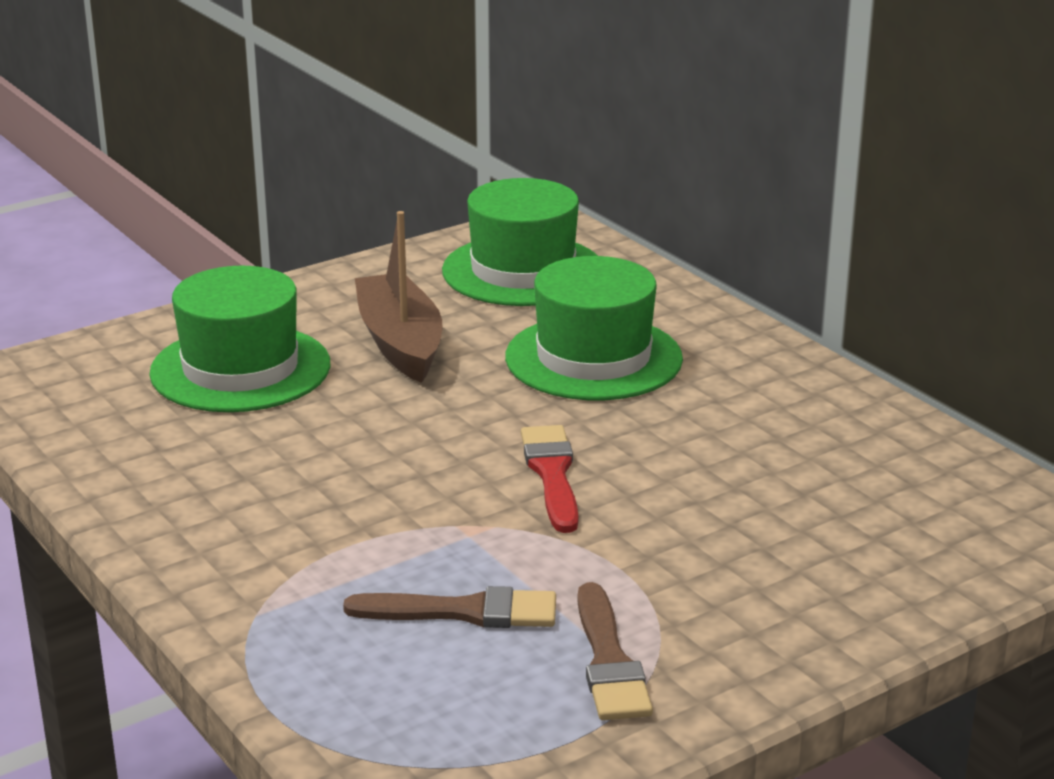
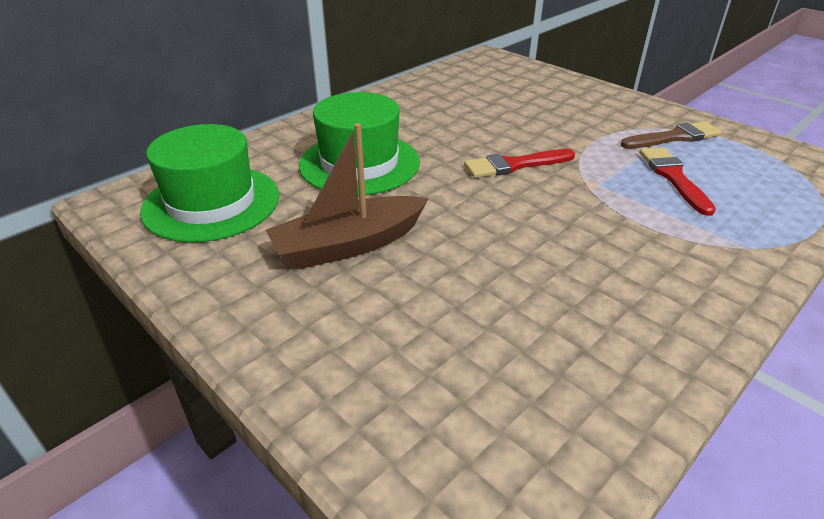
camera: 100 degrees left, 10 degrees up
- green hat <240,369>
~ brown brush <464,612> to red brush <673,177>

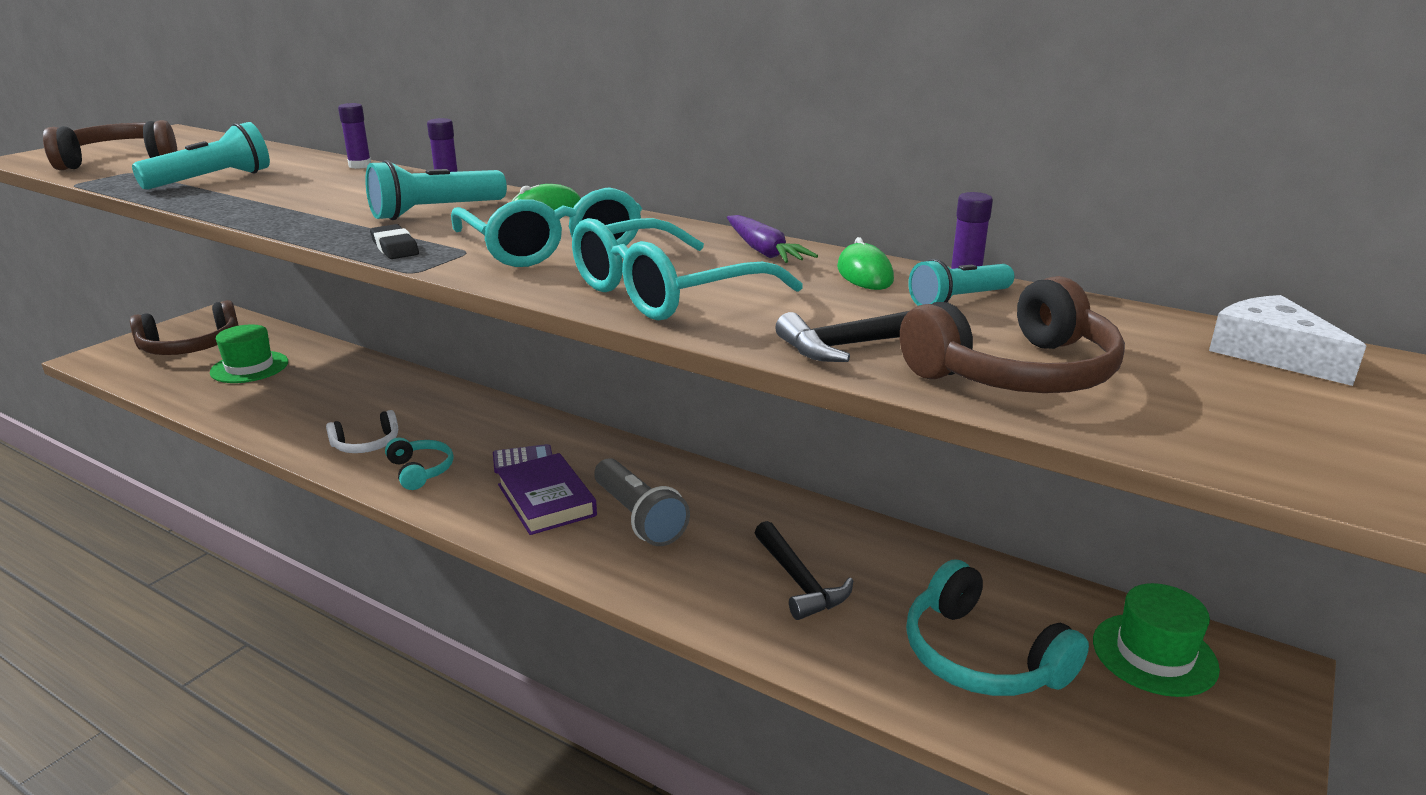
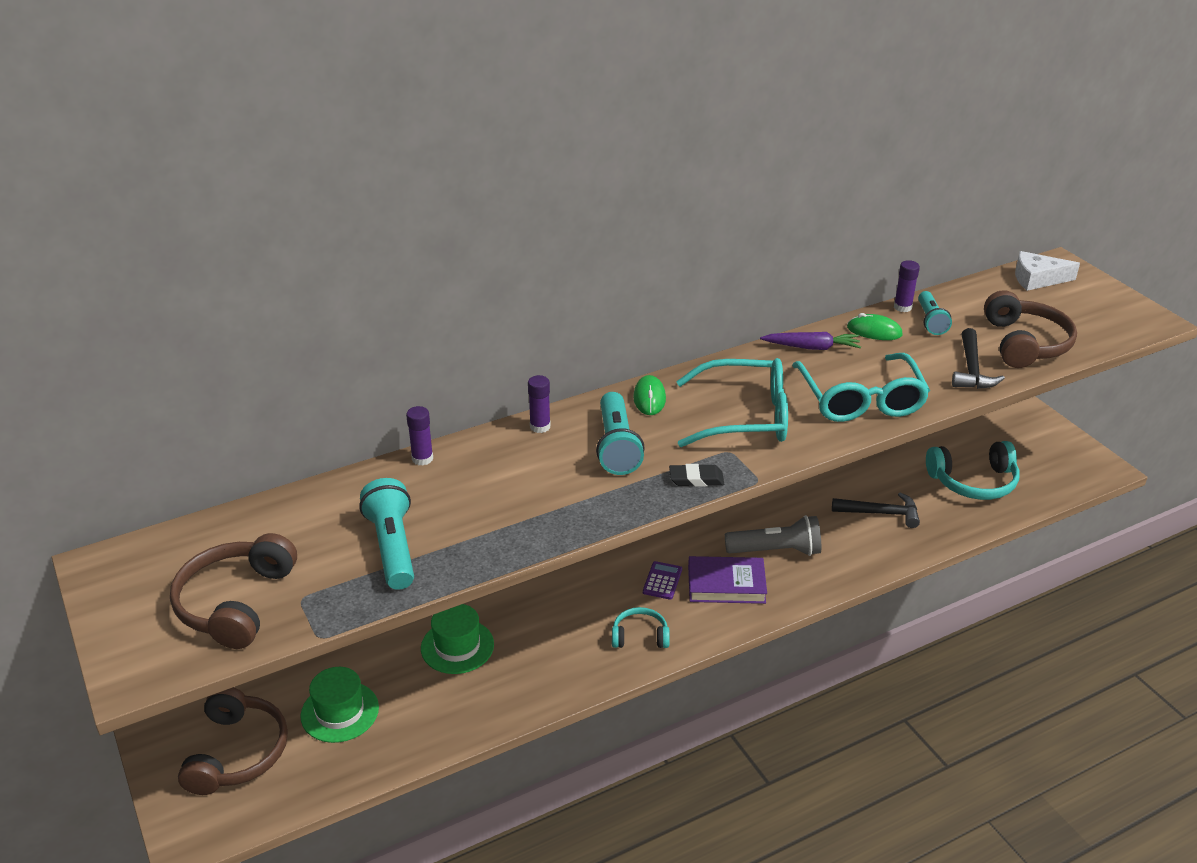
camera: 60 degrees left, 10 degrees up
- white headphones <366,444>
~ green hat <1154,654> to <457,646>

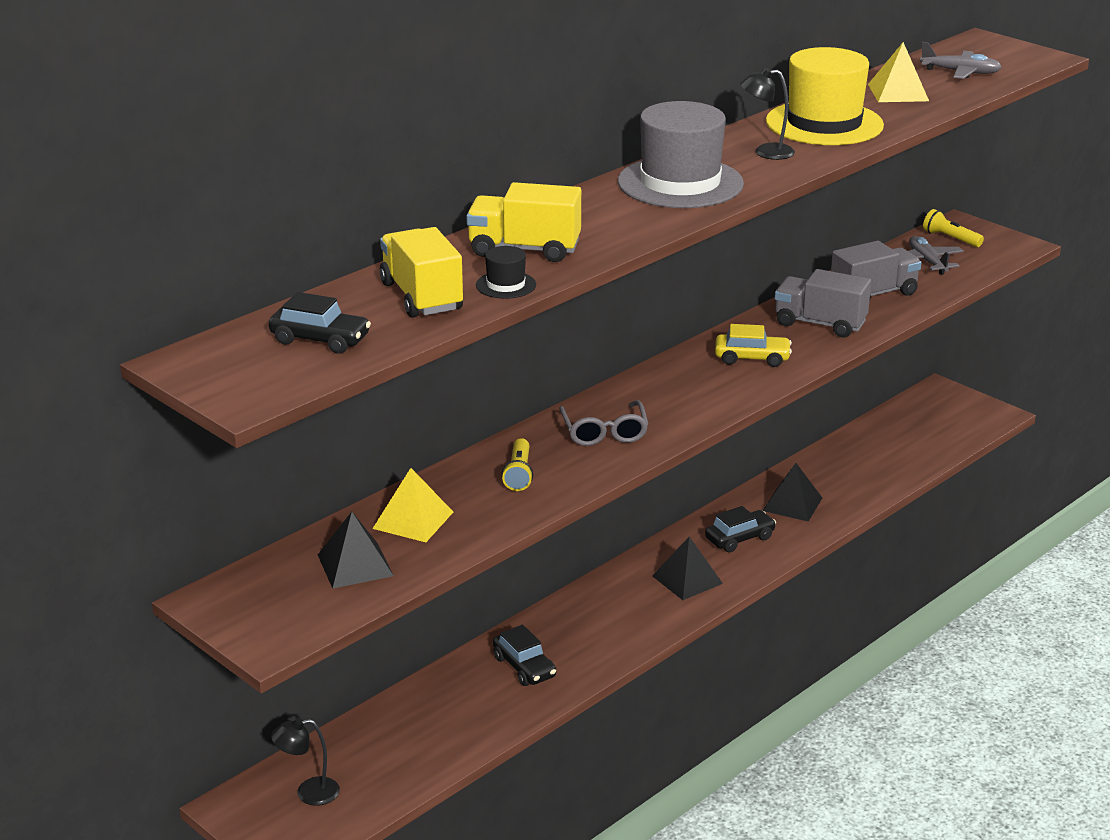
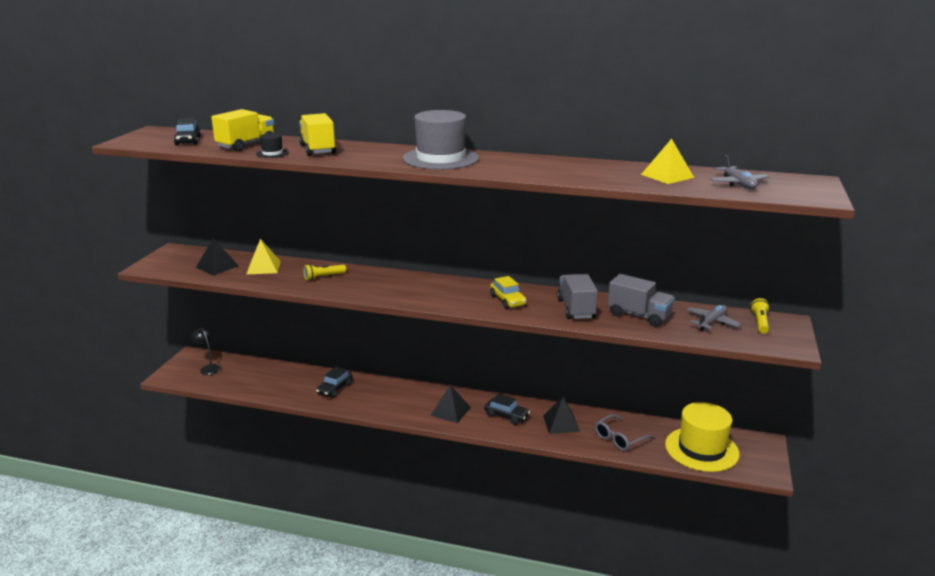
camera: 60 degrees right, 5 degrees down
- black lamp <765,152>
~ grey glasses <604,432> to <619,439>
~ yellow hat <824,123> to <701,449>

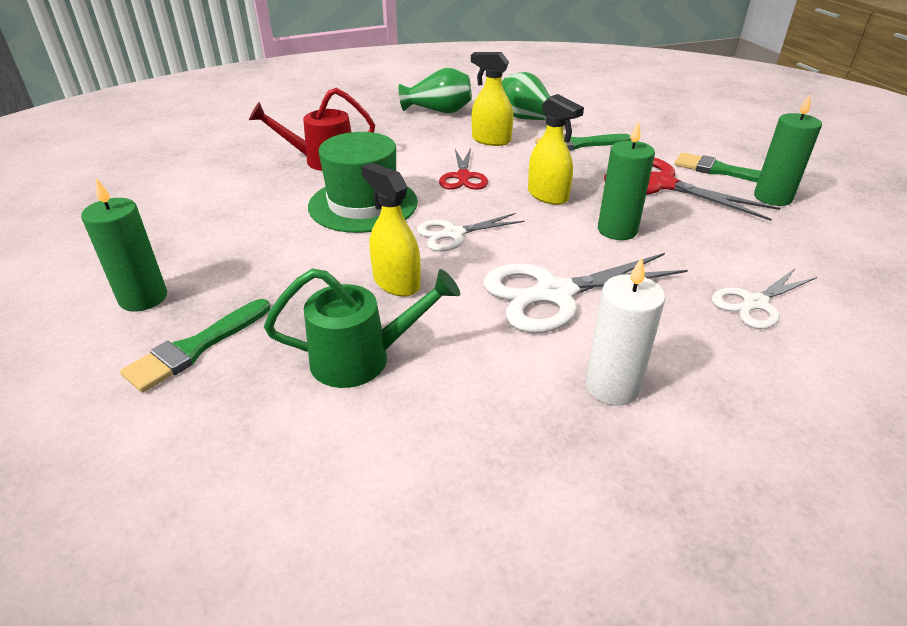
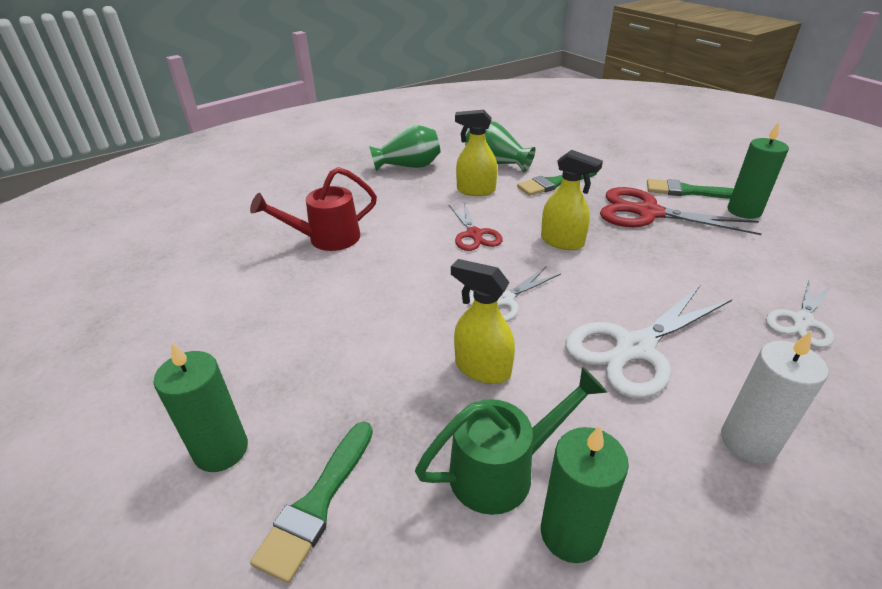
camera: 15 degrees left, 0 degrees up
- green hat <363,204>
~ green candle <617,230> to <570,533>

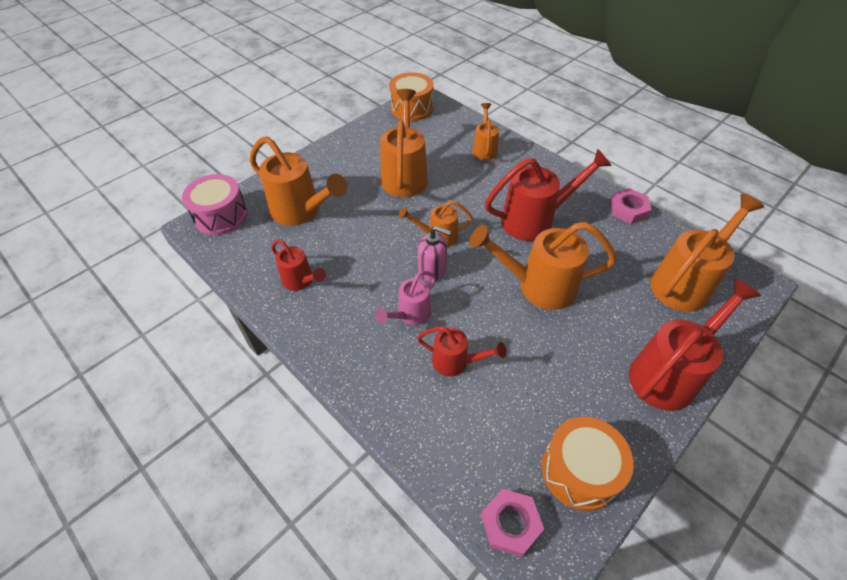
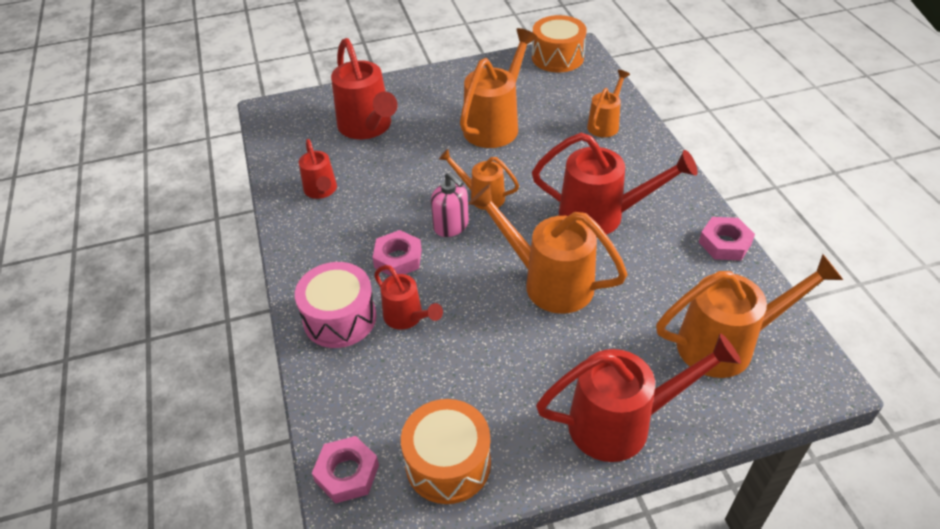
camera: 30 degrees right, 5 degrees down
~ pink drum <221,216> to <340,318>
~ pink watering can <410,314> to pink nut <398,258>
~ orange watering can <301,211> to red watering can <367,127>

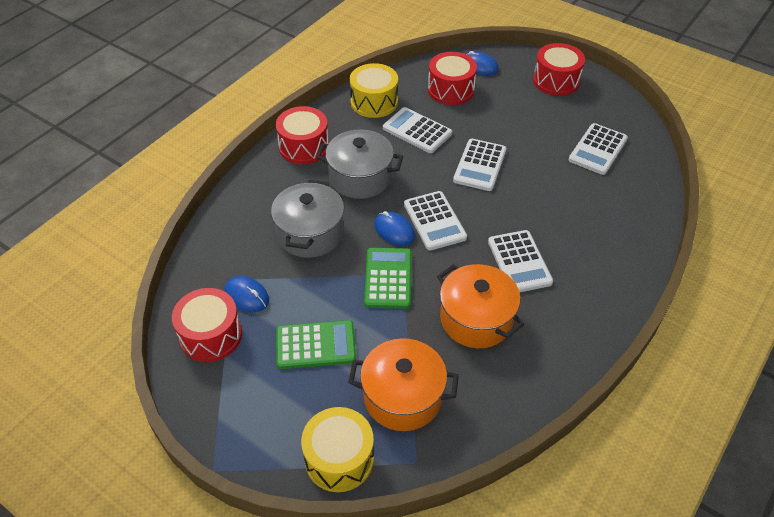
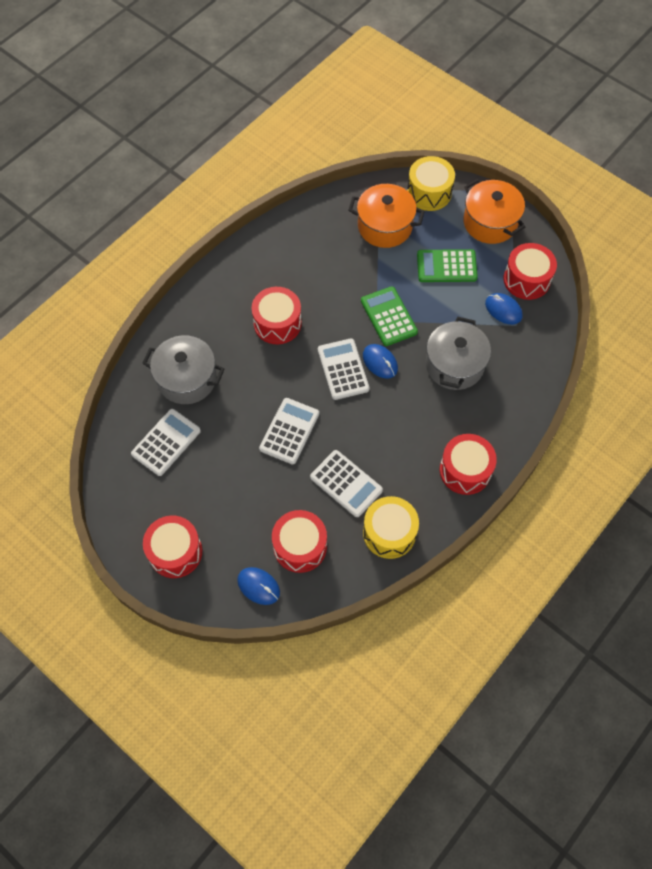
camera: 175 degrees left, 15 degrees up
~ grey pot <360,177> to <187,379>
~ orange pot <476,319> to <490,222>
~ white calculator <519,262> to red drum <277,323>
~ green calculator <388,278> = <388,316> 150 degrees clockwise

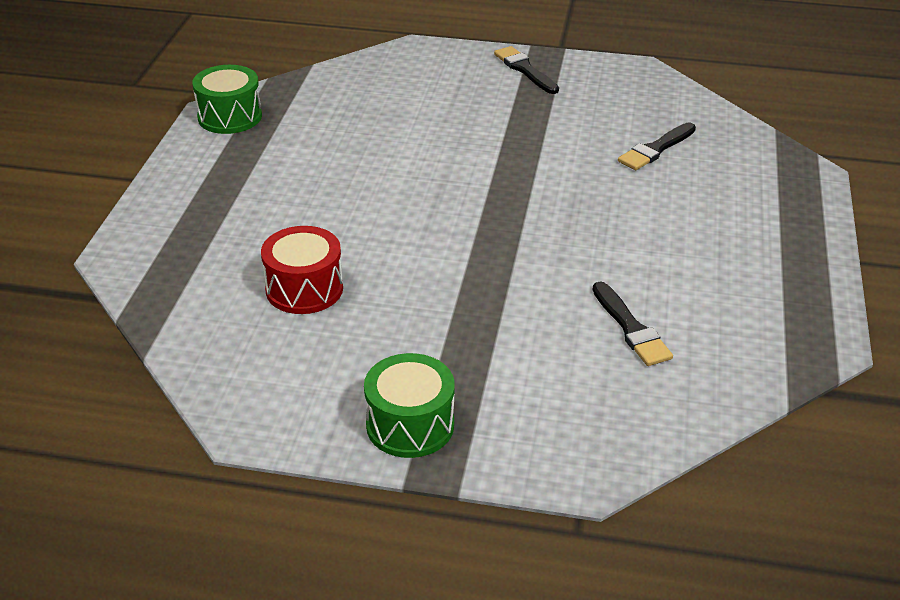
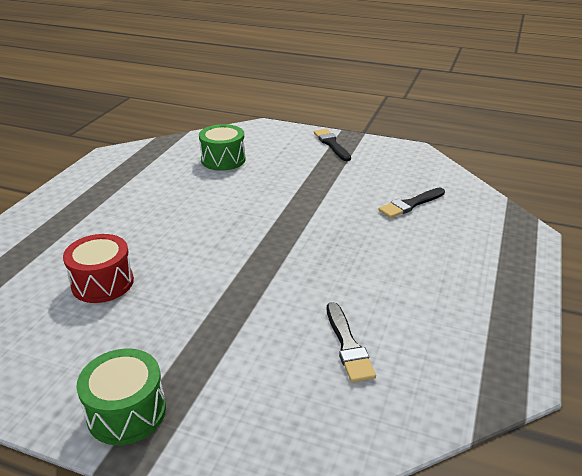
camera: 10 degrees right, 5 degrees down
~ green drum <230,117> to <223,160>

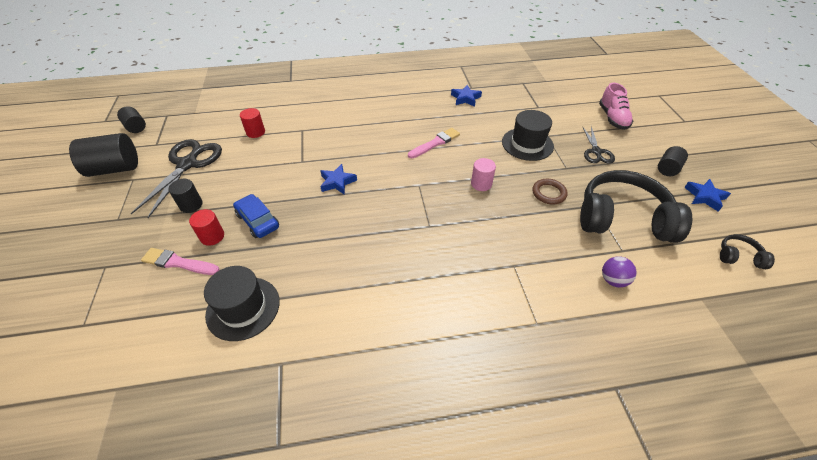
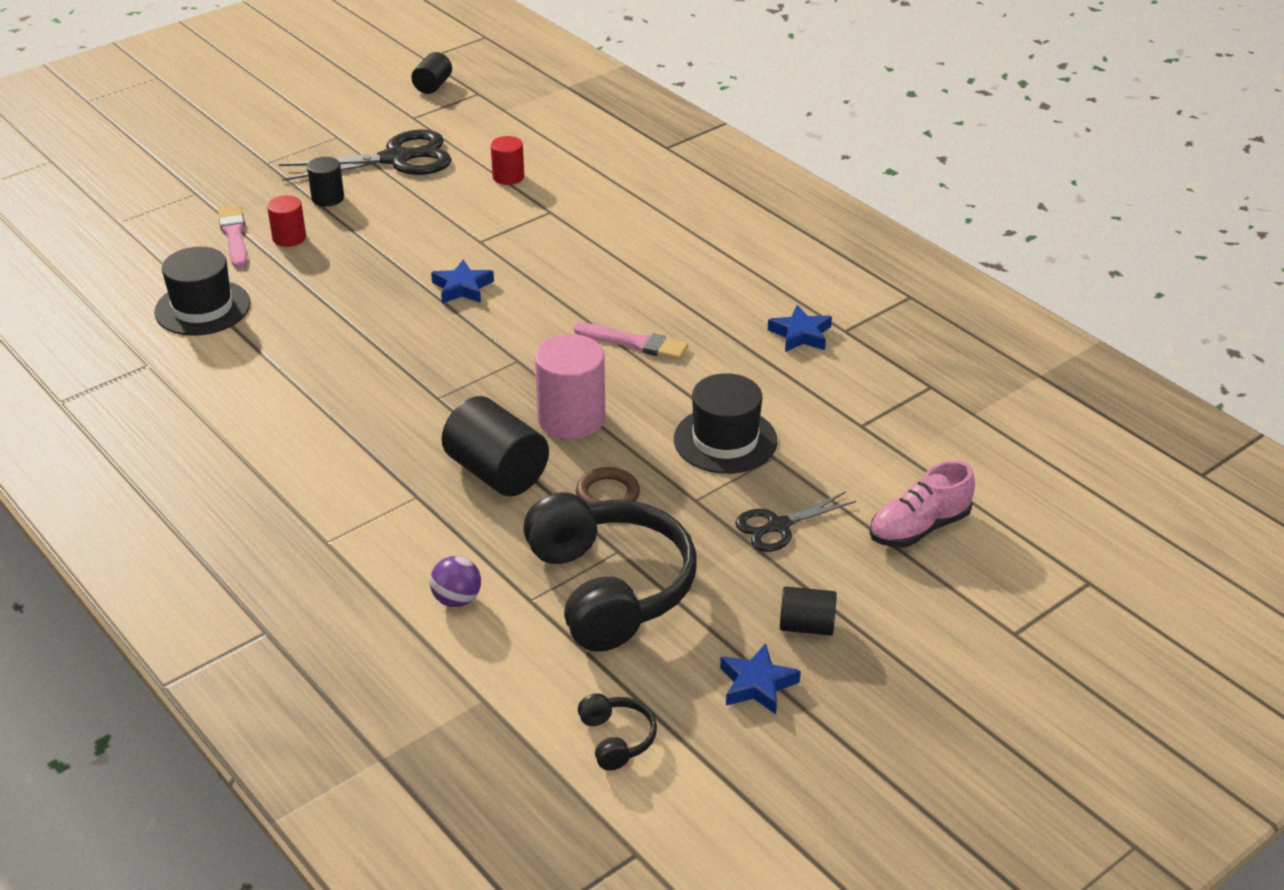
camera: 60 degrees right, 10 degrees down
- blue car <258,221>
~ black cylinder <115,169> to <496,472>
~ pink cylinder <481,184> = <571,419> x1.77

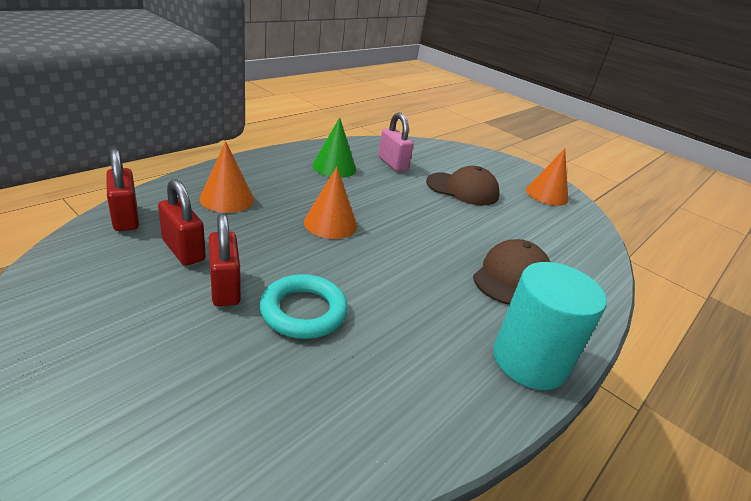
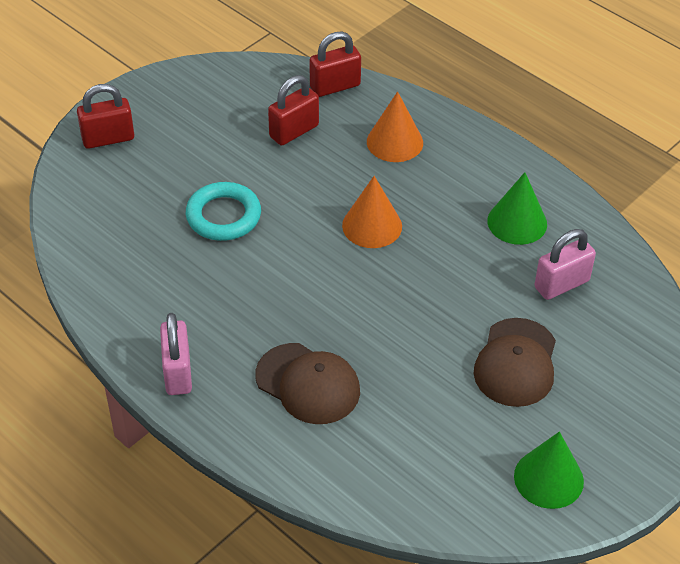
camera: 95 degrees right, 15 degrees up
~ red padlock <225,287> to <108,138>
~ turquoise cylinder <529,361> to pink padlock <178,372>
~ orange cone <546,194> to green cone <548,478>

